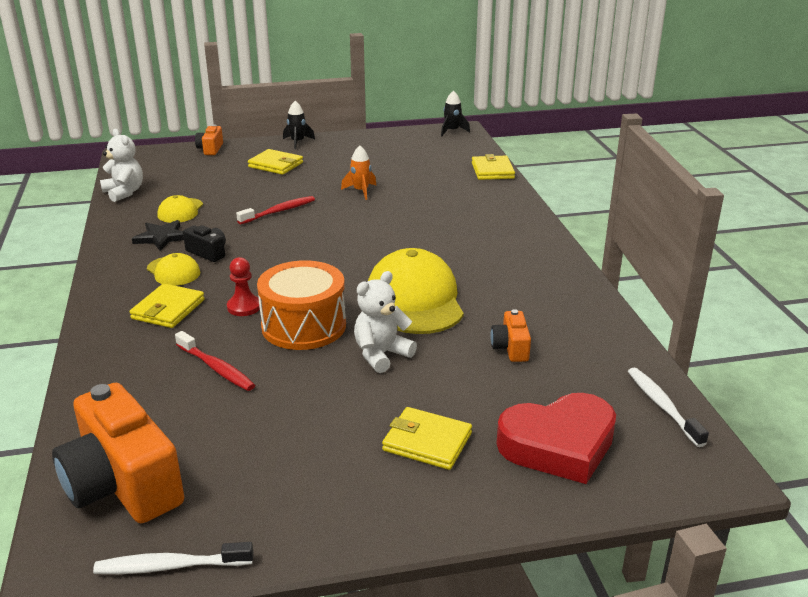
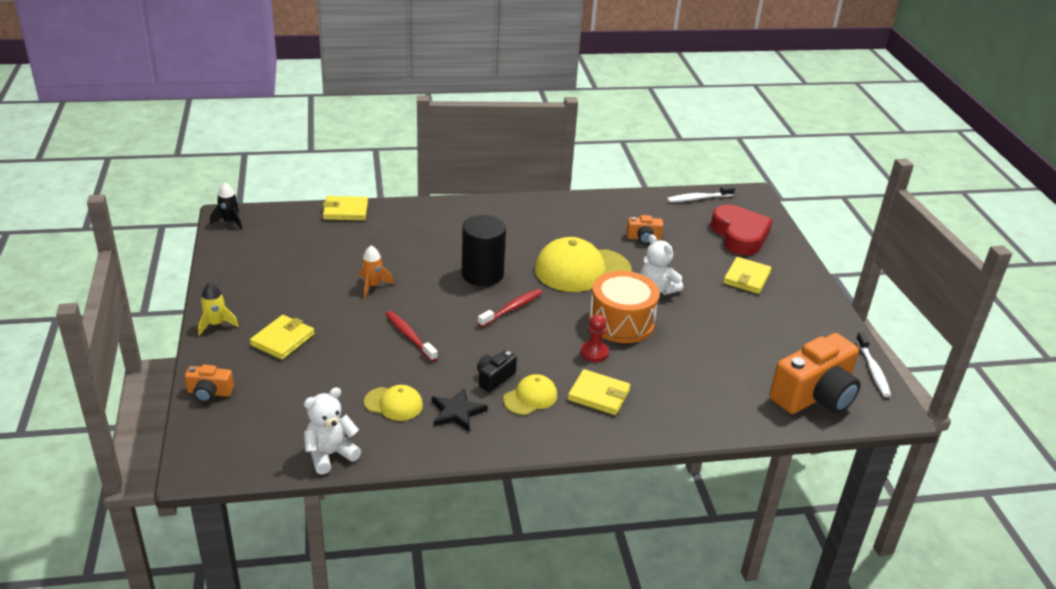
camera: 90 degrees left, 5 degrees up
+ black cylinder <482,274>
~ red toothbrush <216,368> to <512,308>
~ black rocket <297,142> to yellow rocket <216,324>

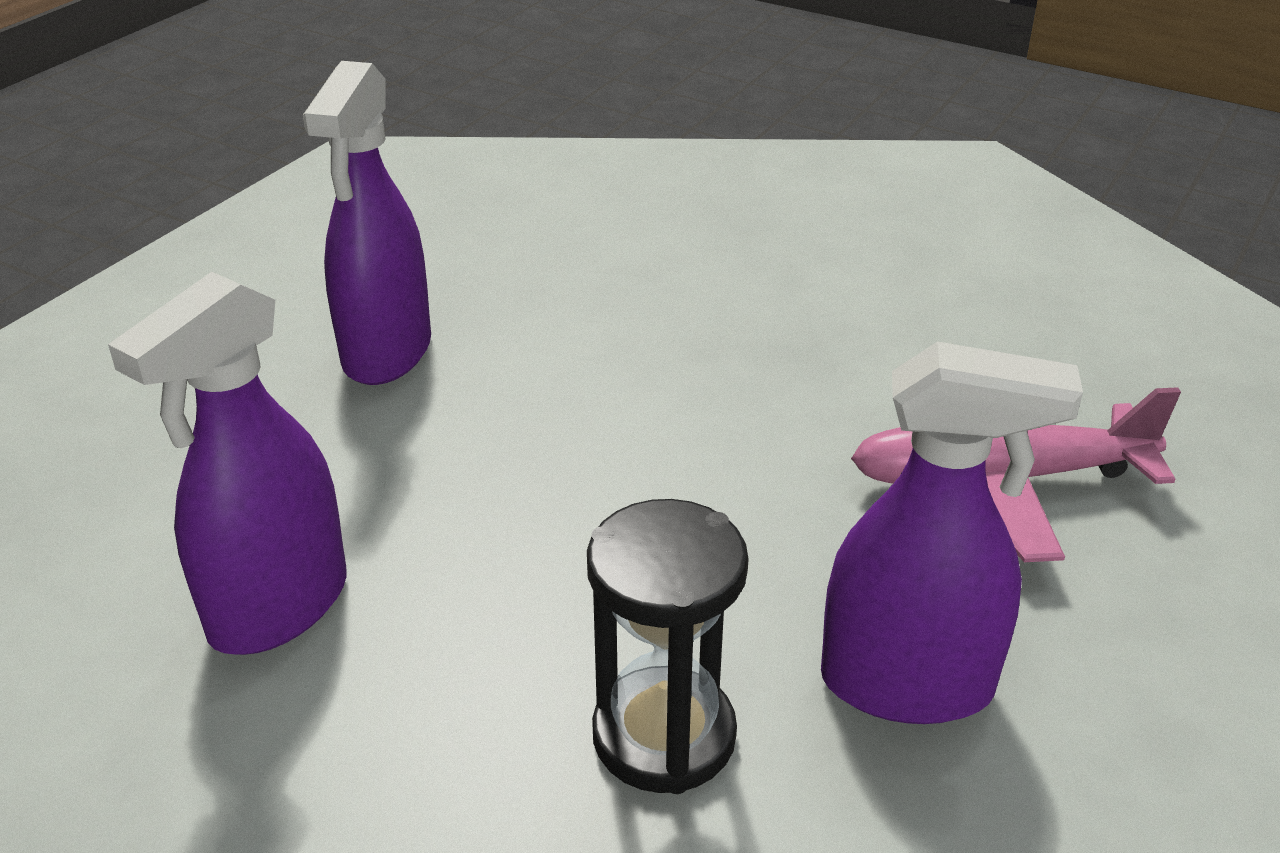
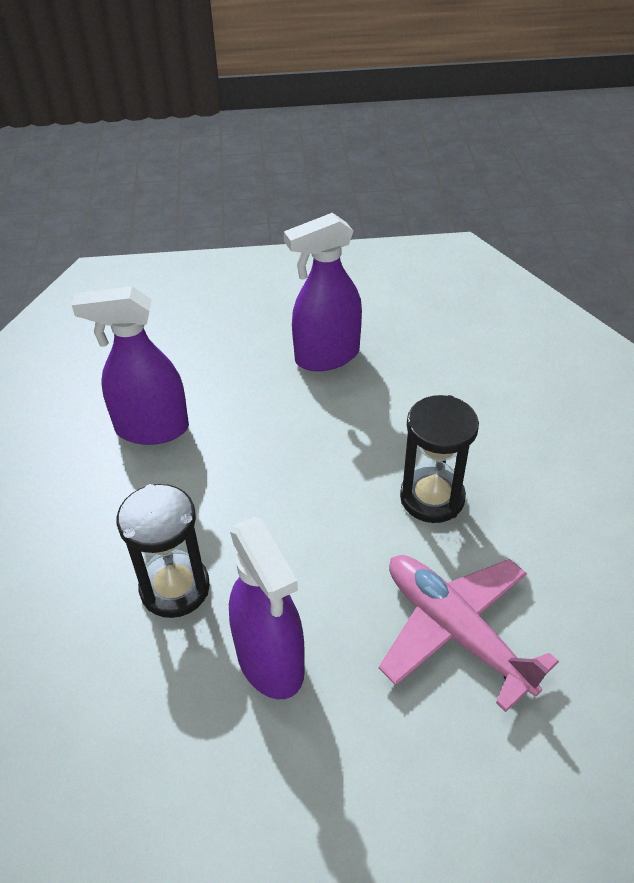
camera: 55 degrees right, 10 degrees up
+ black hourglass <432,498>

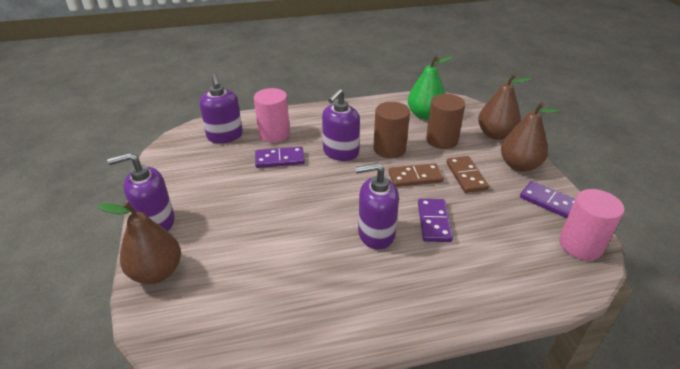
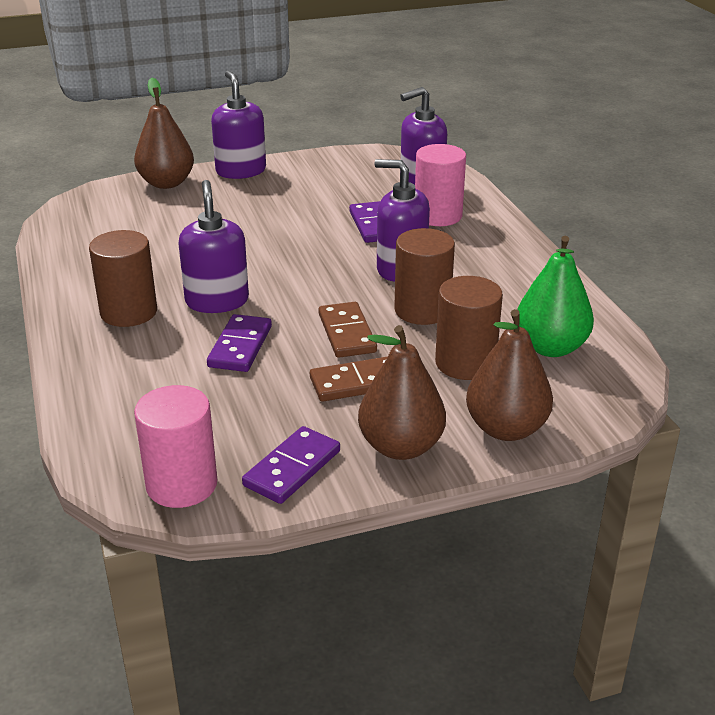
camera: 85 degrees right, 5 degrees down
+ brown cylinder <129,312>
~ purple domino <434,222> = <240,346> 75 degrees counterclockwise

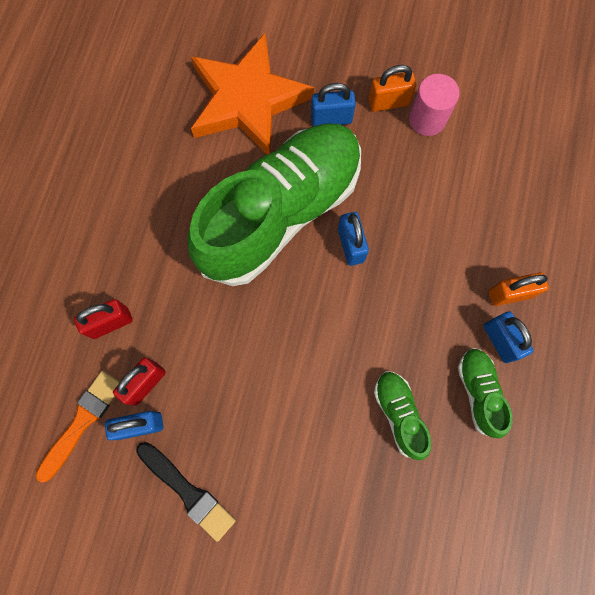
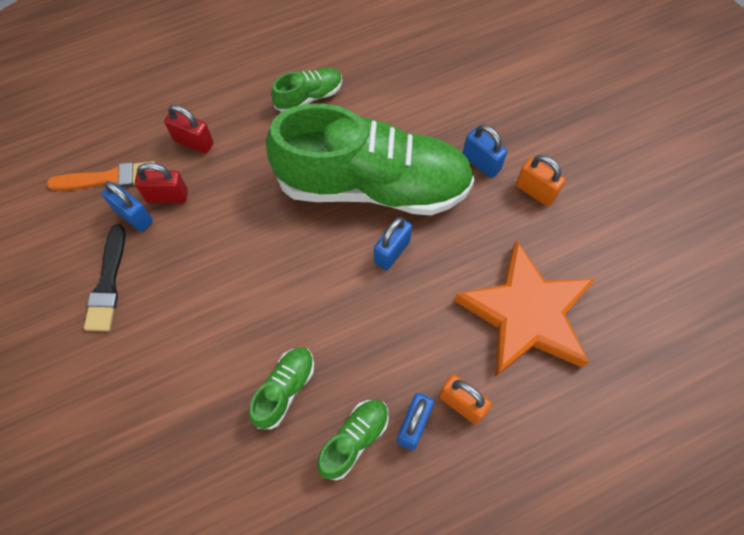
camera: 50 degrees right, 10 degrees down
- pink cylinder <427,119>
+ green shoe <309,97>
~ orange star <248,100> to <526,314>

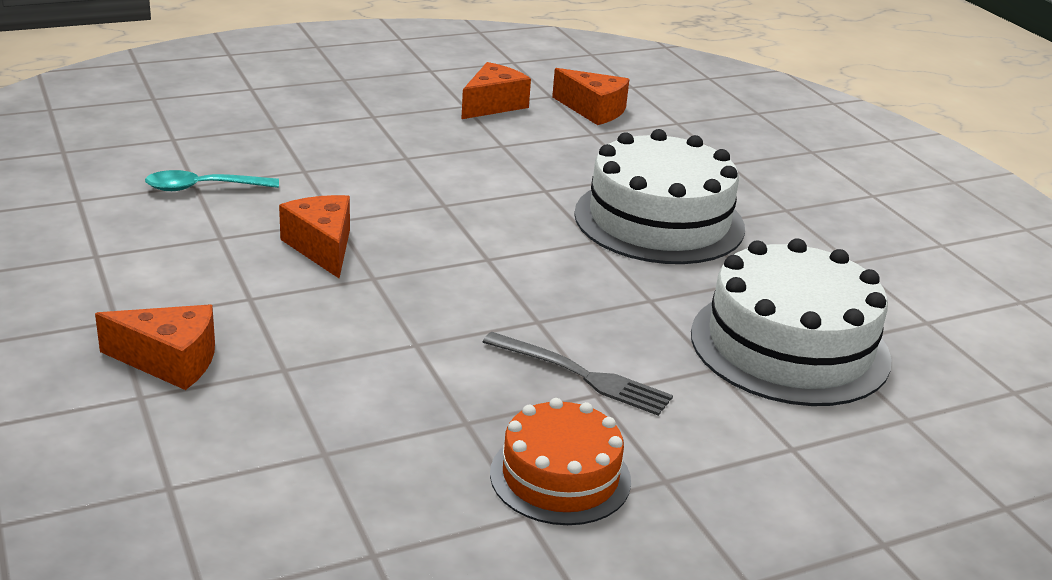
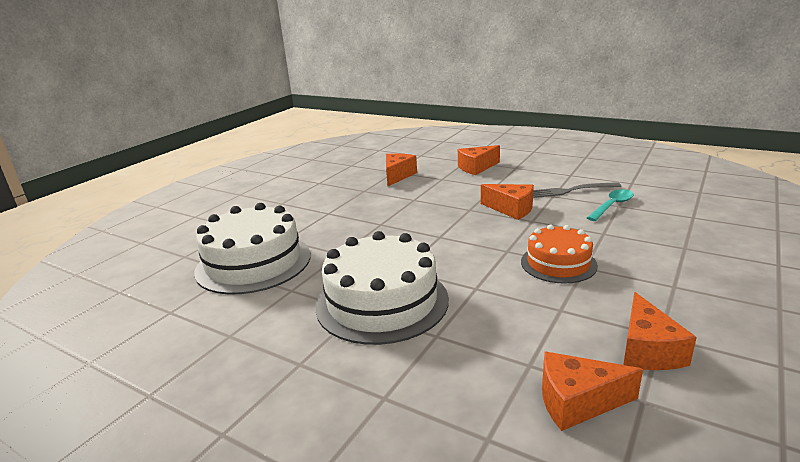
camera: 150 degrees right, 5 degrees down
+ orange cheese <397,176>
~ grey fork <582,375> to <570,191>
~ orange cake <560,476> to <558,263>

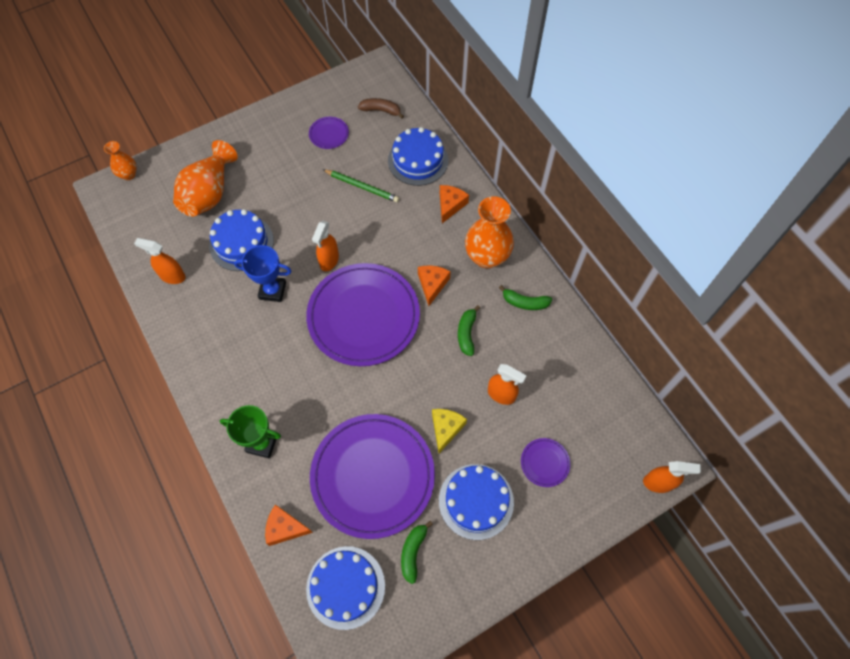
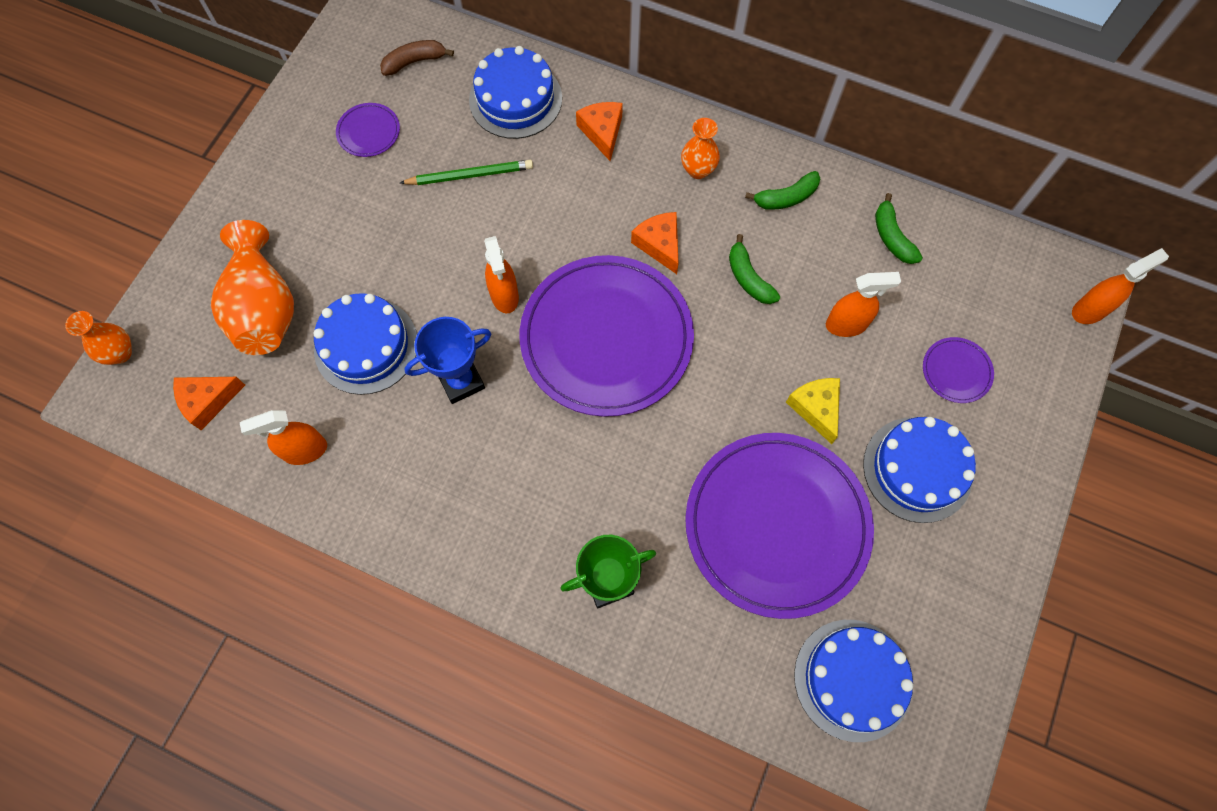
camera: 35 degrees left, 5 degrees up
~ orange cheese <285,528> to <208,401>
~ green banana <413,552> to <891,237>
~ orange vase <486,257> = <698,170> x0.54

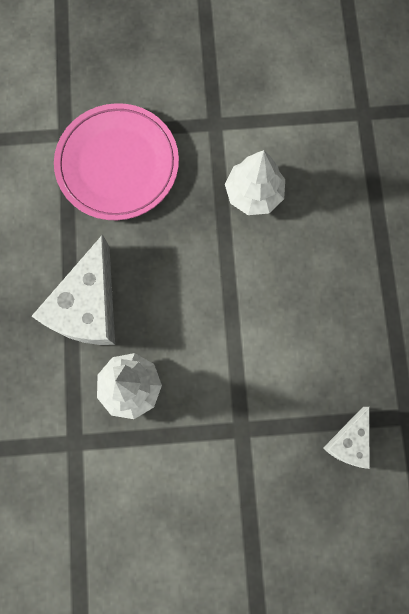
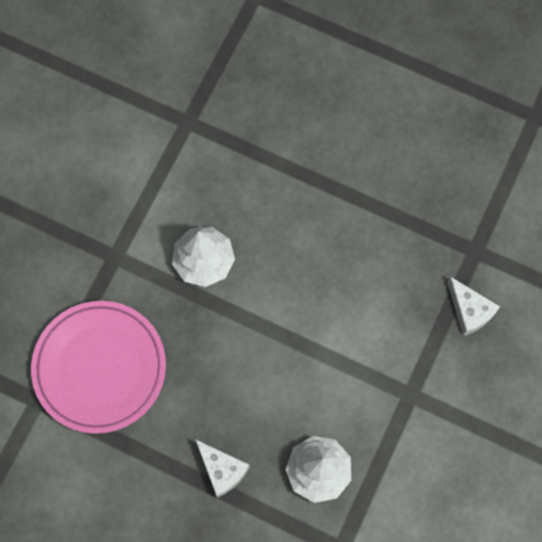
camera: 60 degrees left, 5 degrees down
~ white cheese <88,306> = <222,470> x0.55

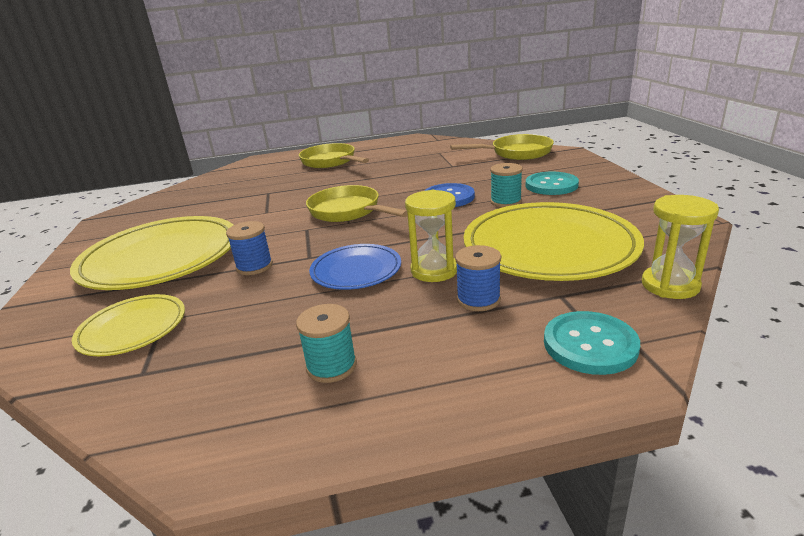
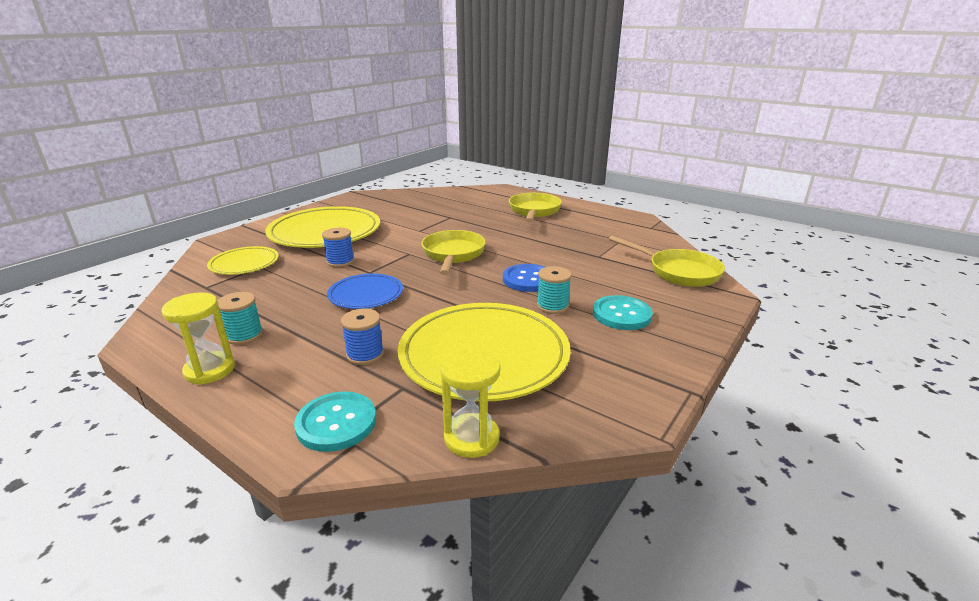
camera: 45 degrees right, 0 degrees up
~ yellow hourglass <434,270> to <210,370>

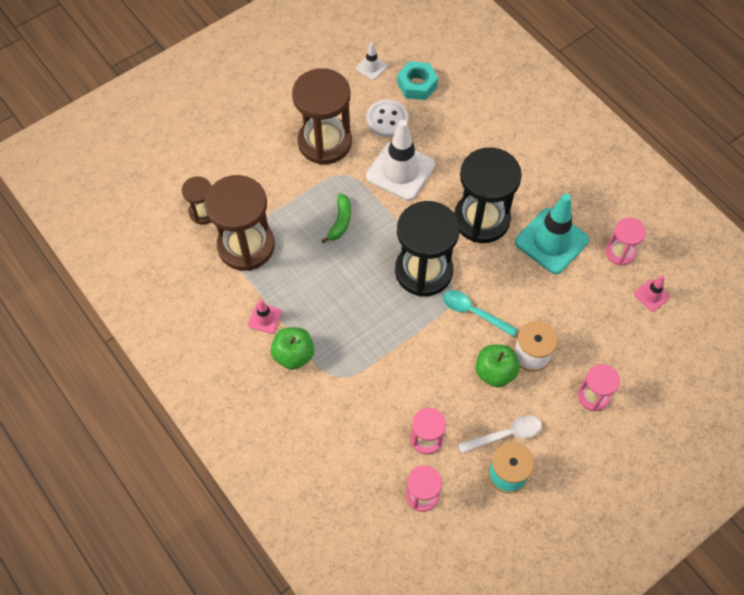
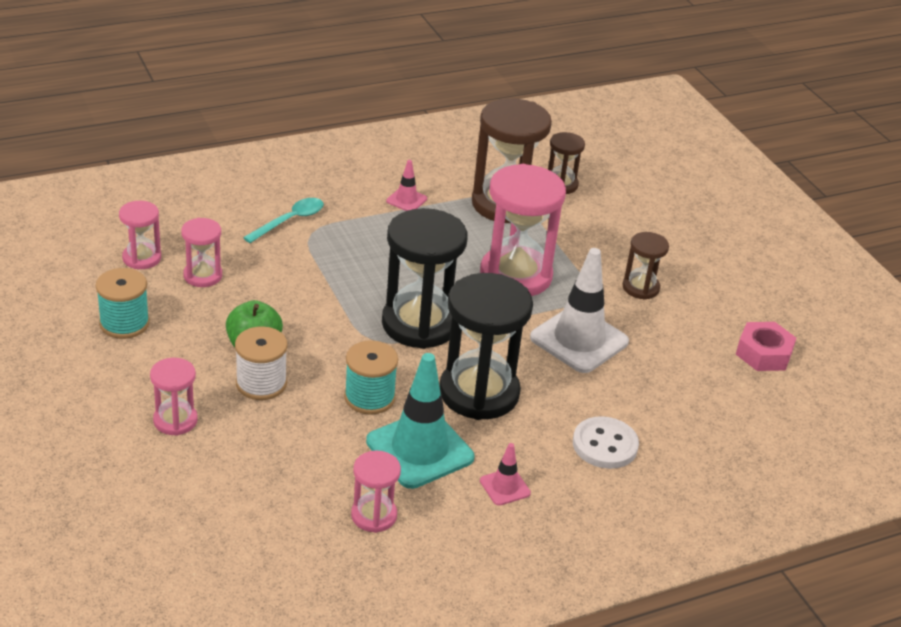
camera: 100 degrees right, 25 degrees down
- green apple <293,355>
- turquoise nut <417,85>
- white spoon <506,435>
+ turquoise spool <369,397>
~ white button <387,119> to <605,445>
~ turquoise spoon <473,312> to <290,221>
~ pink traffic cone <651,295> to <505,487>
~ green banana <340,221> to pink hourglass <515,275>
~ white traffic cone <371,67> to pink nut <763,353>
~ brown hourglass <325,142> = <640,288> x0.51

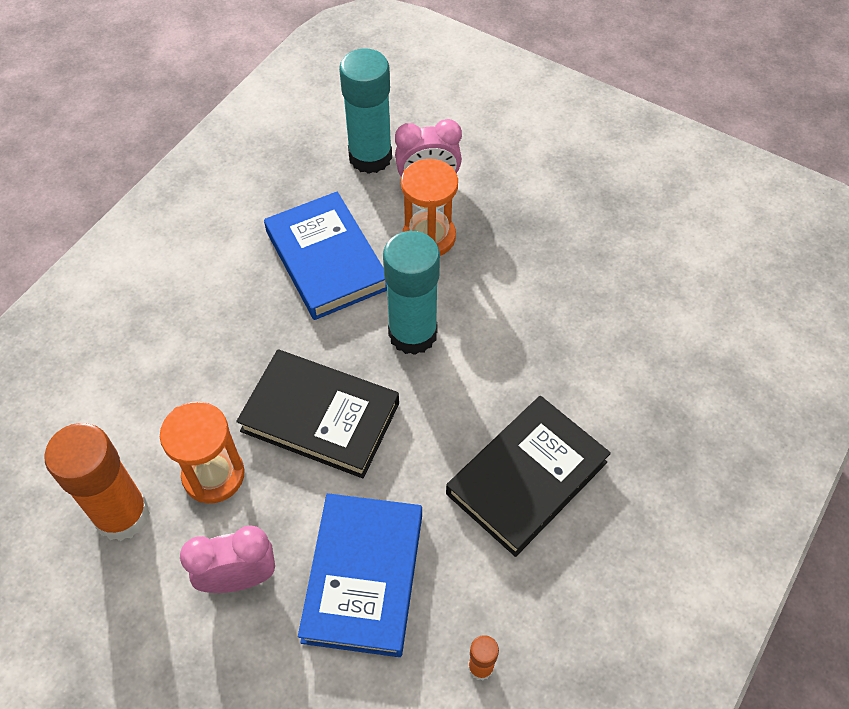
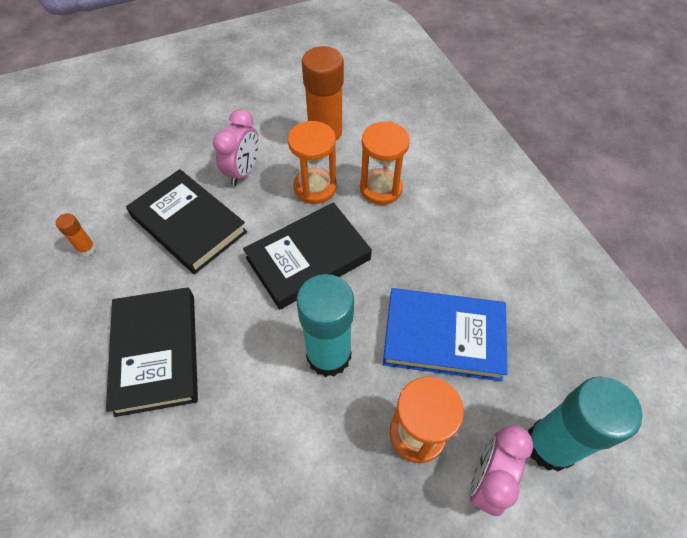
camera: 125 degrees right, 0 degrees up
+ orange hourglass <381,188>
~ blue book <363,576> to black book <189,224>

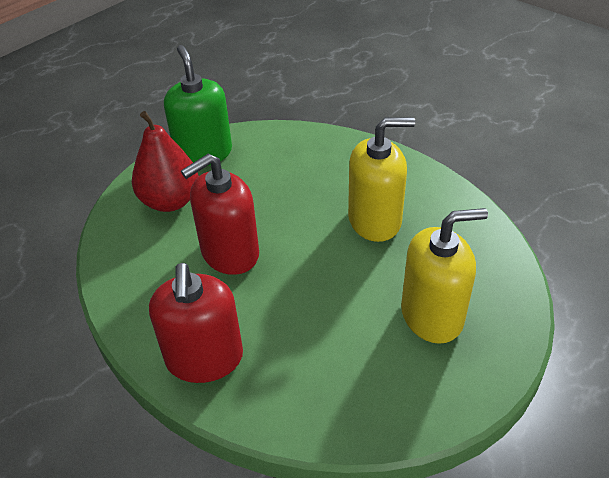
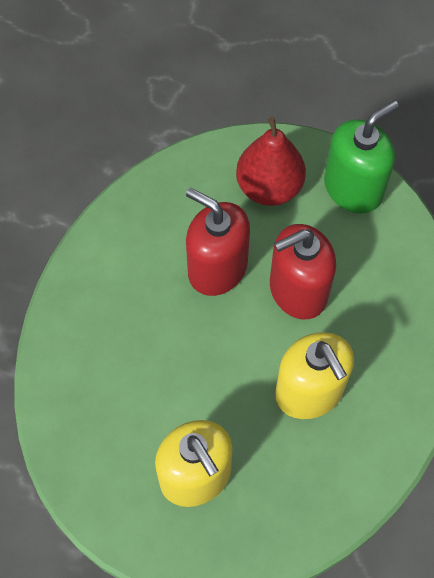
camera: 70 degrees right, 20 degrees up
~ red soap dispenser <204,358> to <298,290>

